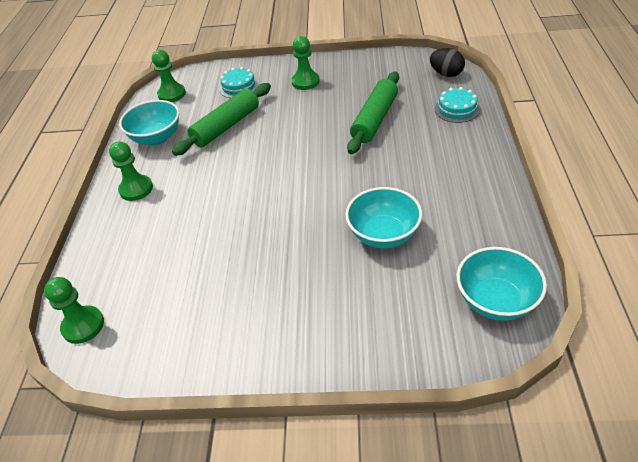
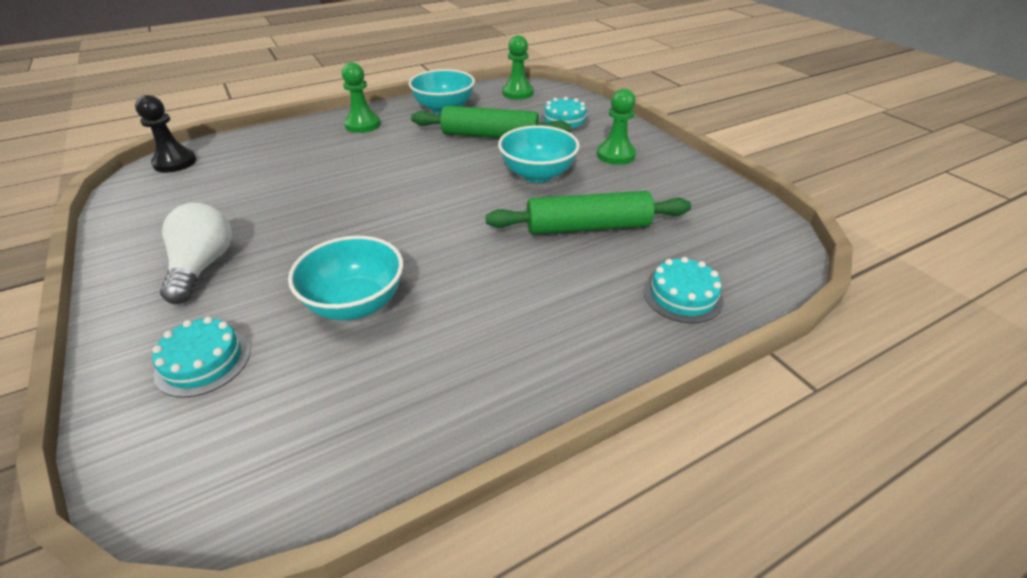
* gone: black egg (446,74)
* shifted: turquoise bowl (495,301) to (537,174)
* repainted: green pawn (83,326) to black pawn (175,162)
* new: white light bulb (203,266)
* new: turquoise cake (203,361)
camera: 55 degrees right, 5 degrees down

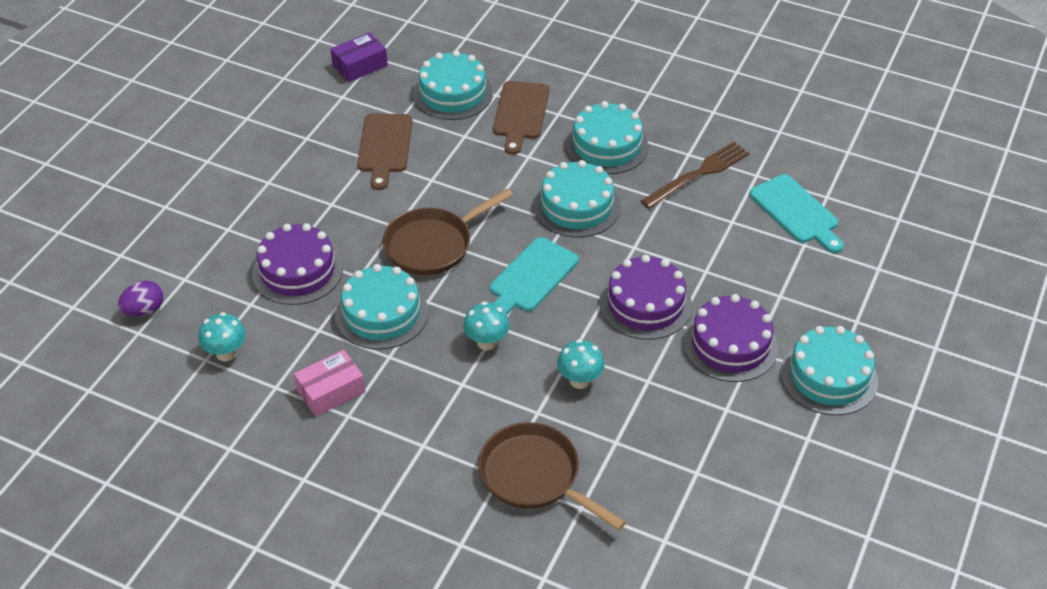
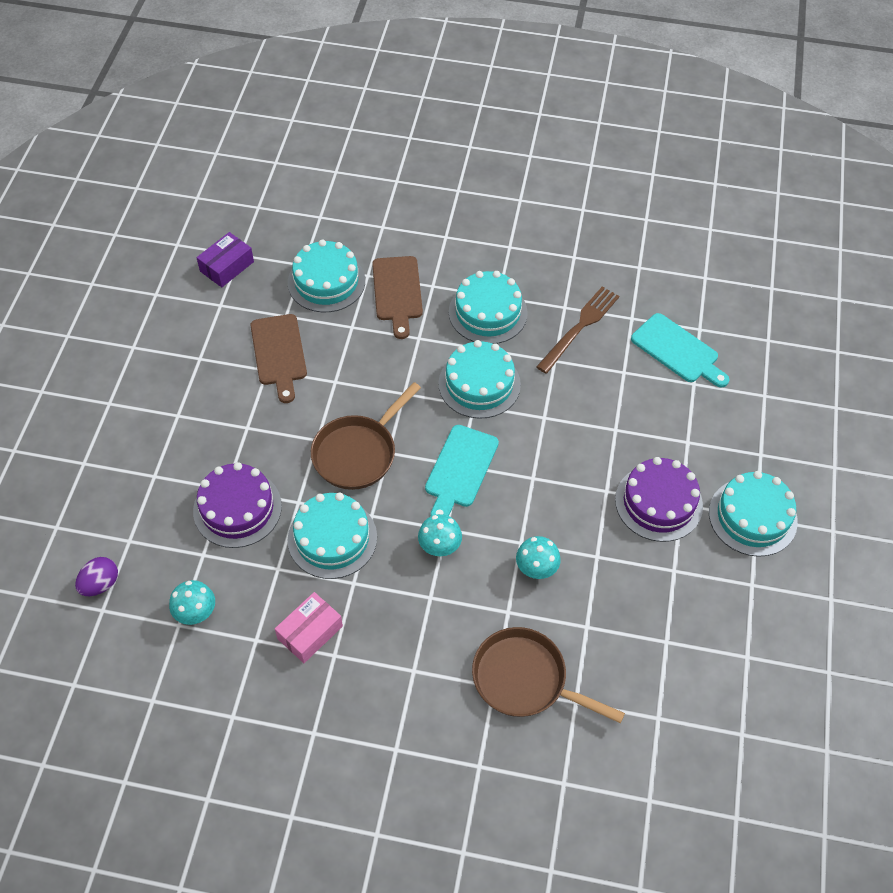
* gone: purple cake (645,304)
camera: 15 degrees left, 10 degrees up

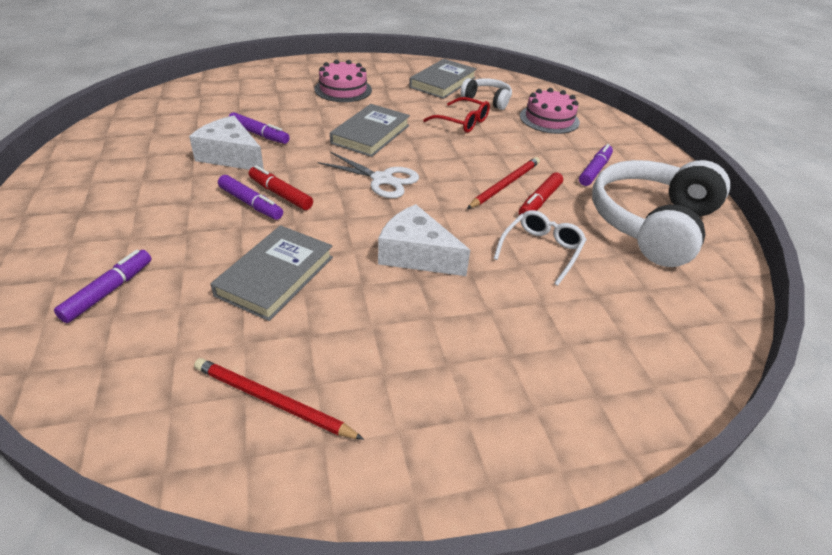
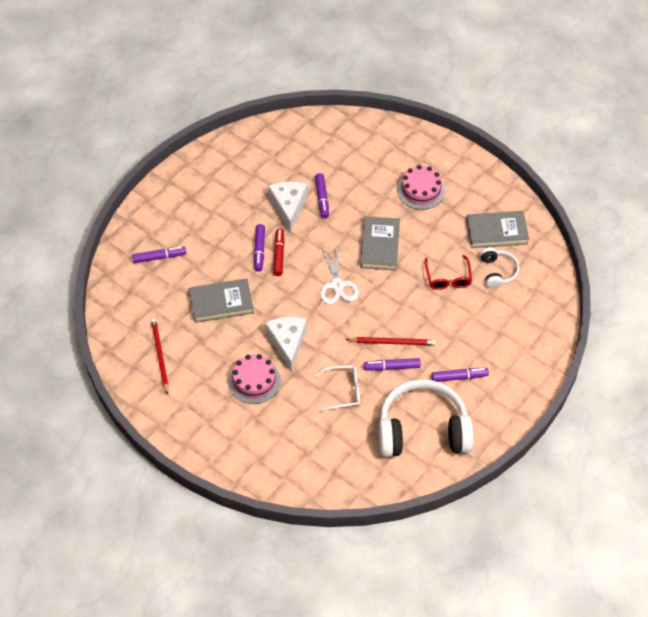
* shifted: pink cake (549,119) to (254,381)
* rotated: grey book (370,134) = (379,245) 75 degrees counterclockwise
* repainted: red marker (539,201) to purple marker (392,367)
camera: 55 degrees right, 15 degrees up

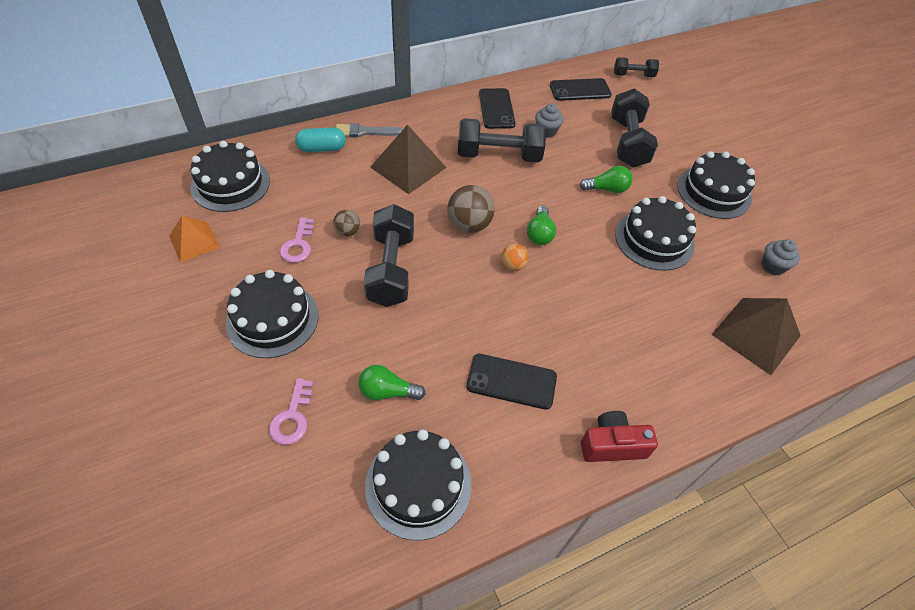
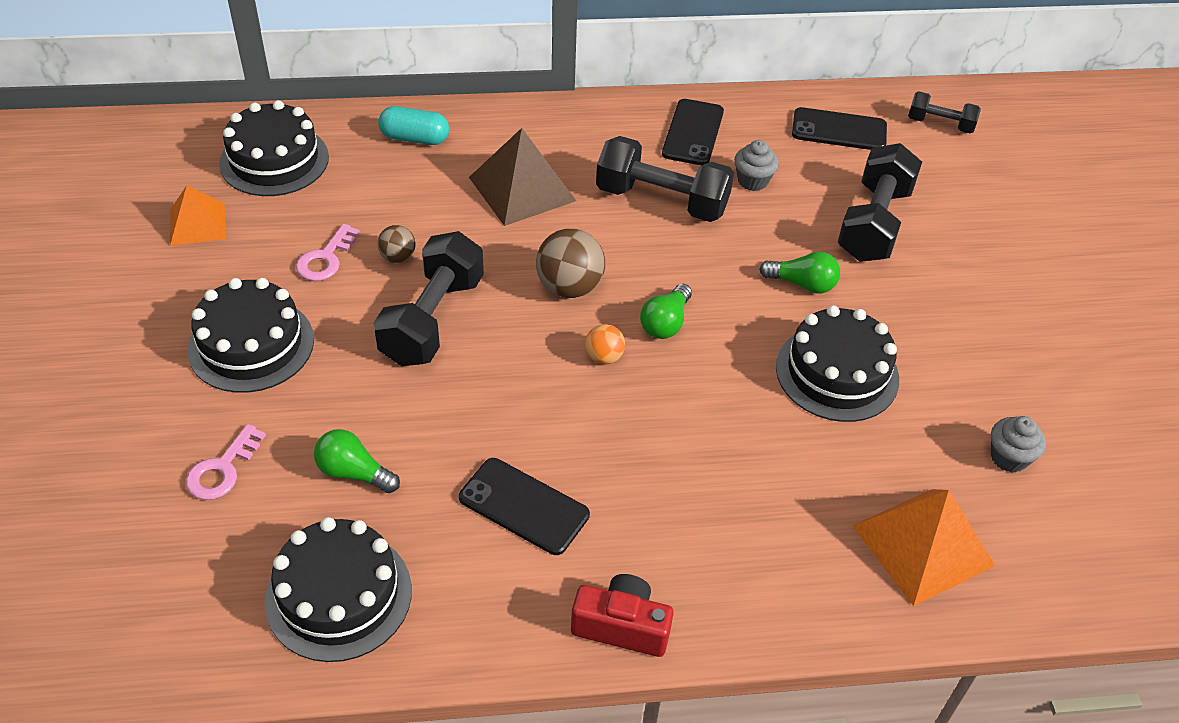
* gone: grey brush (365,132)
* gone: black cake (714,192)
* repainted: brown pyramid (756,335) to orange pyramid (923,545)
camera: 20 degrees right, 5 degrees down

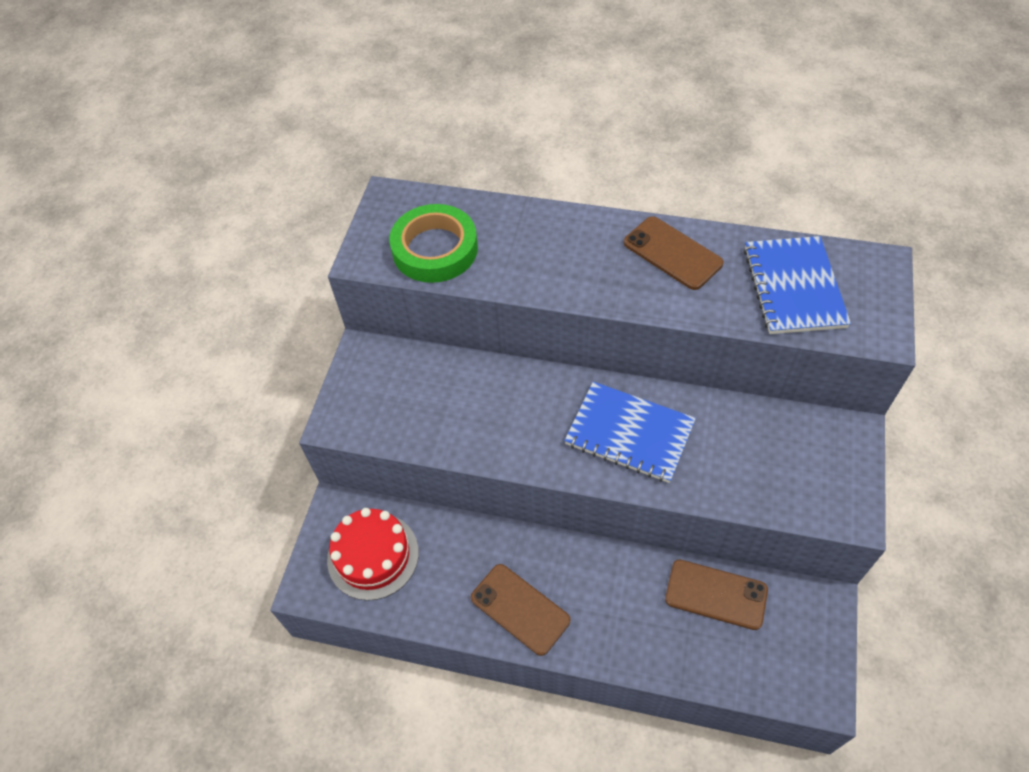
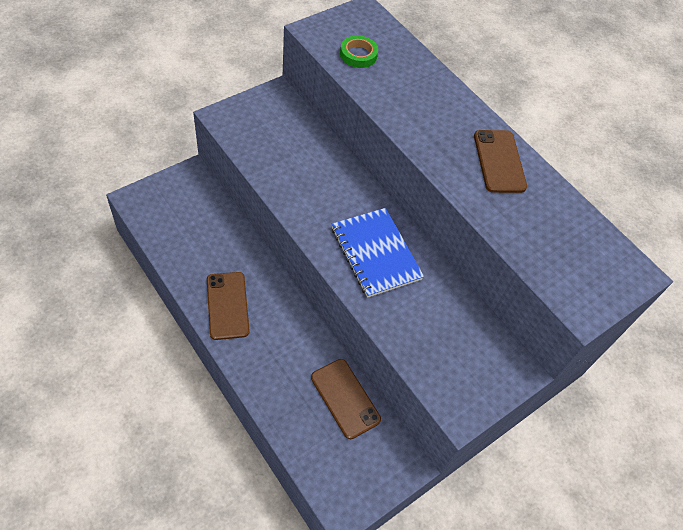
* scaled: green tape (435,249) = (358,55) x0.57
* gone: blue notebook (793,287)
* gone: red cake (373,555)
camera: 30 degrees right, 0 degrees up

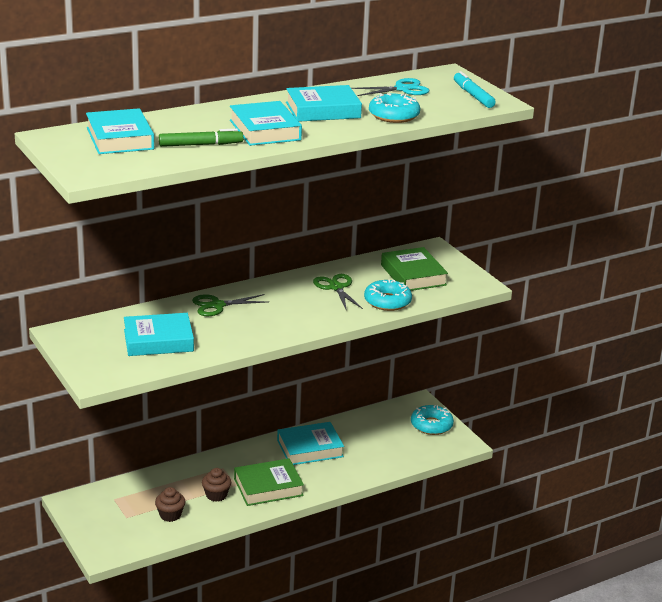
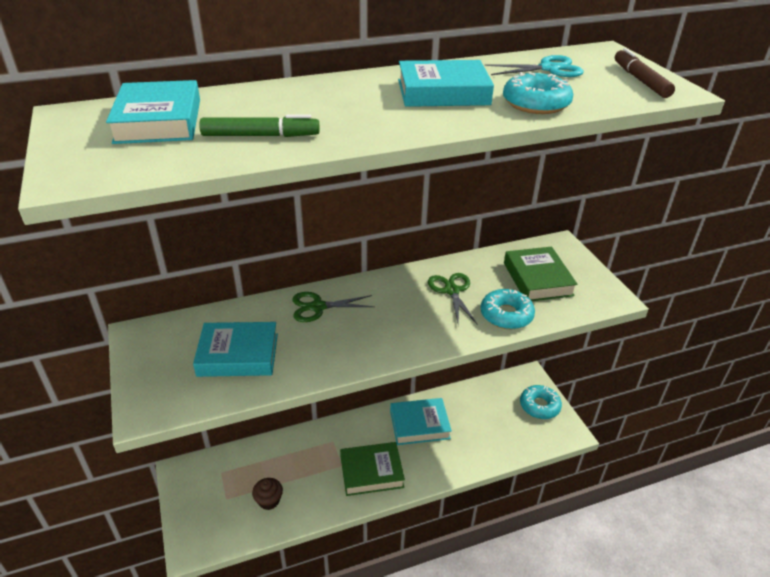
* repainted: turquoise marker (473,95) to brown marker (640,80)
* gone: turquoise book (265,130)
* gone: brown cupcake (216,495)
camera: 10 degrees right, 10 degrees up

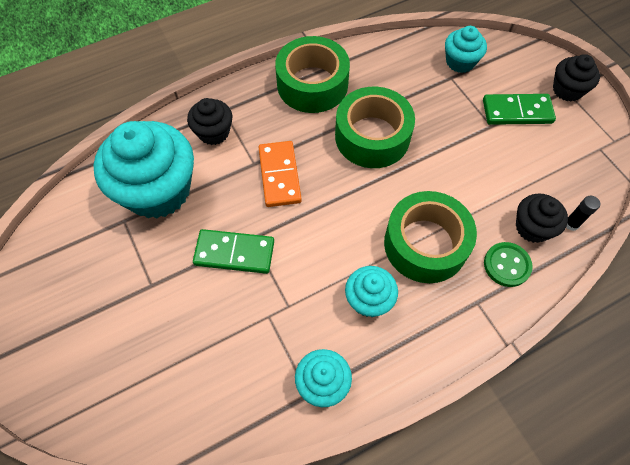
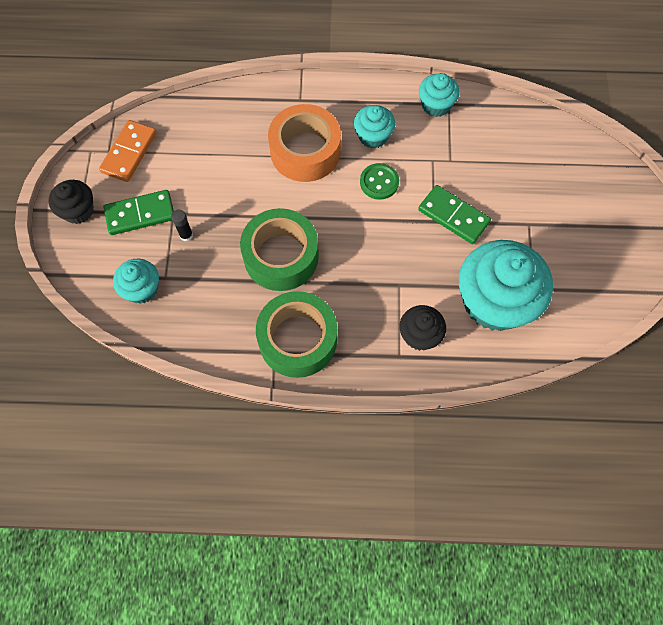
* rotated: green domino (517,111) = (140,214) 45 degrees counterclockwise
* shifted: orange domino (280,175) to (129,152)
* repainted: green tape (425,244) to orange tape (305,151)
* gone: black cupcake (532,227)
* shifted: black glue stick (571,224) to (186,235)
* shifted: green button (507,265) to (379,182)
camera: 150 degrees left, 5 degrees up

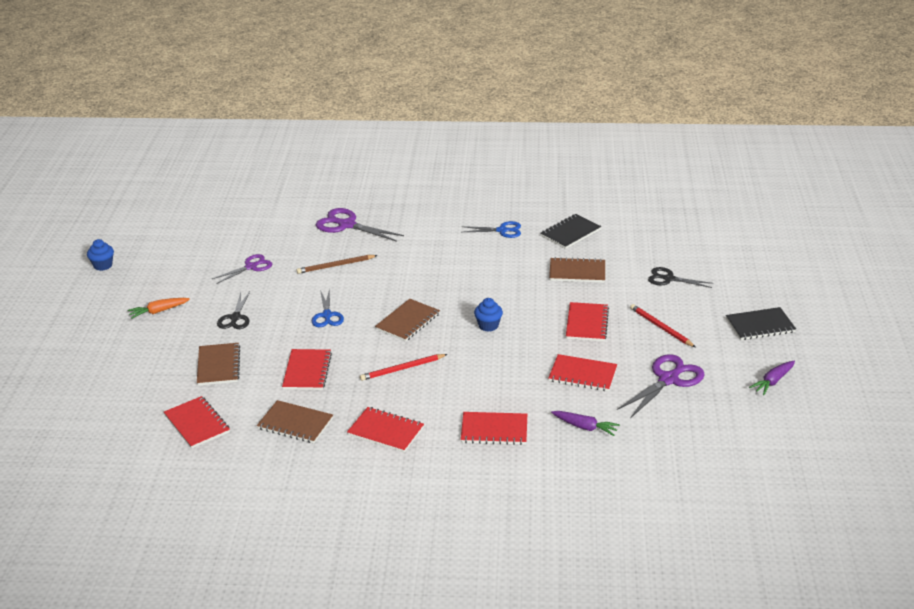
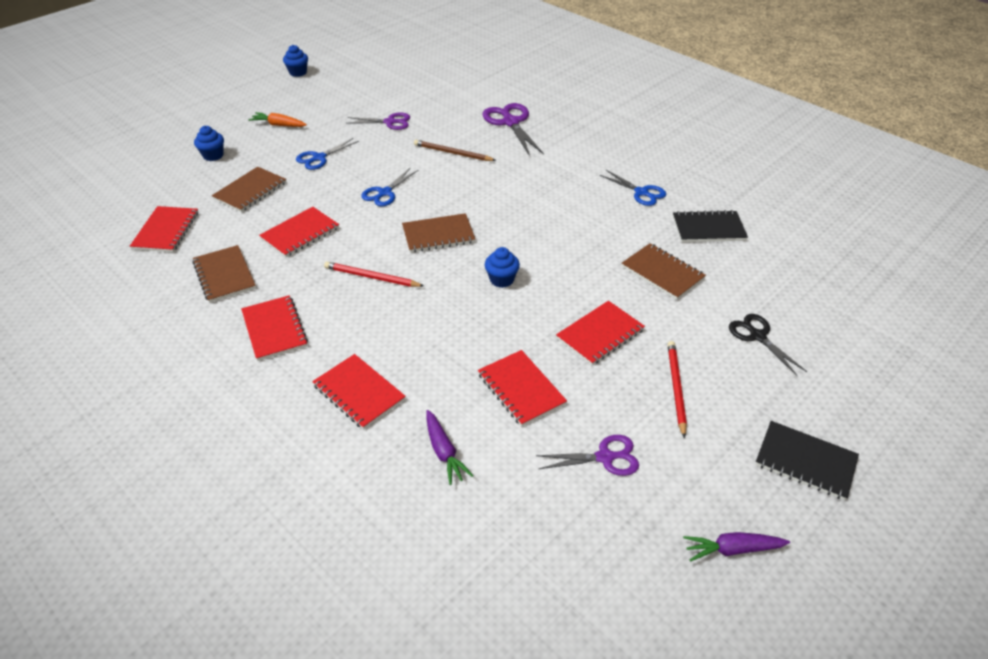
* repainted: black scissors (235,317) to blue scissors (319,158)
* scaled: purple scissors (668,380) = (605,457) x0.65
* new: blue cupcake (213,155)
camera: 40 degrees right, 10 degrees up

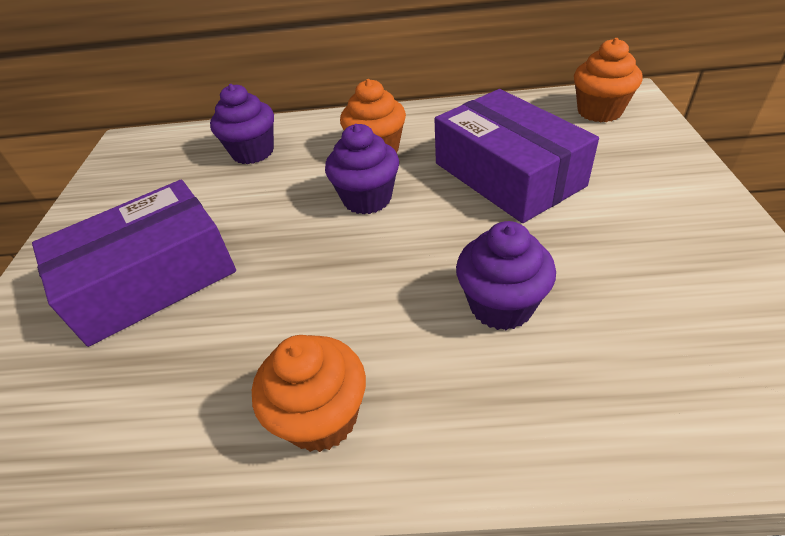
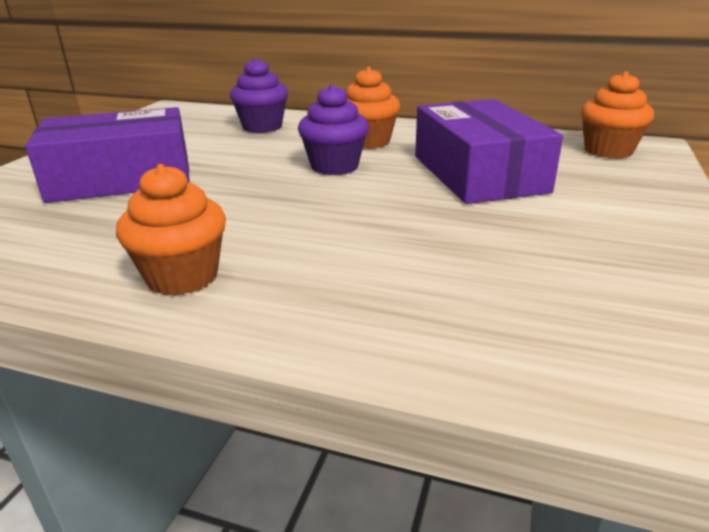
* gone: purple cupcake (501,305)
camera: 15 degrees right, 15 degrees down

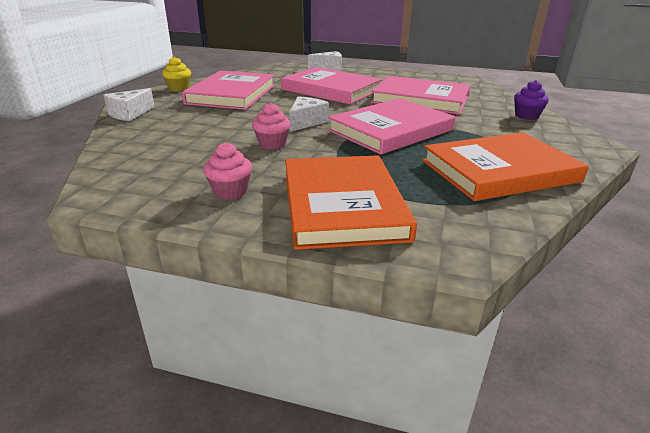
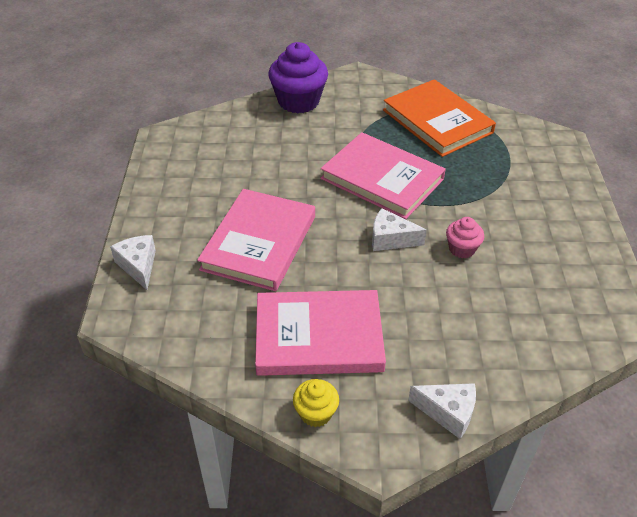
* gone: pink book (420,99)
* scaled: purple cupcake (526,116) = (298,101) x1.93
* gone: pink cupcake (230,191)
* gone: orange book (342,205)
camera: 105 degrees left, 15 degrees up

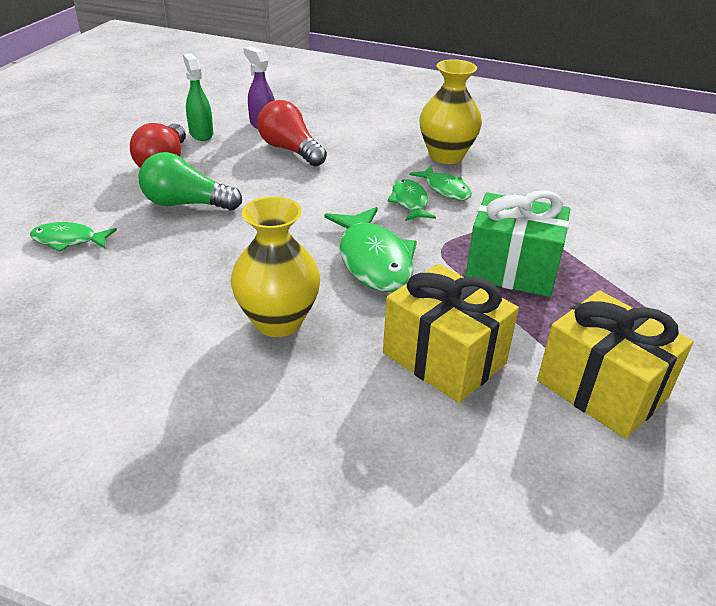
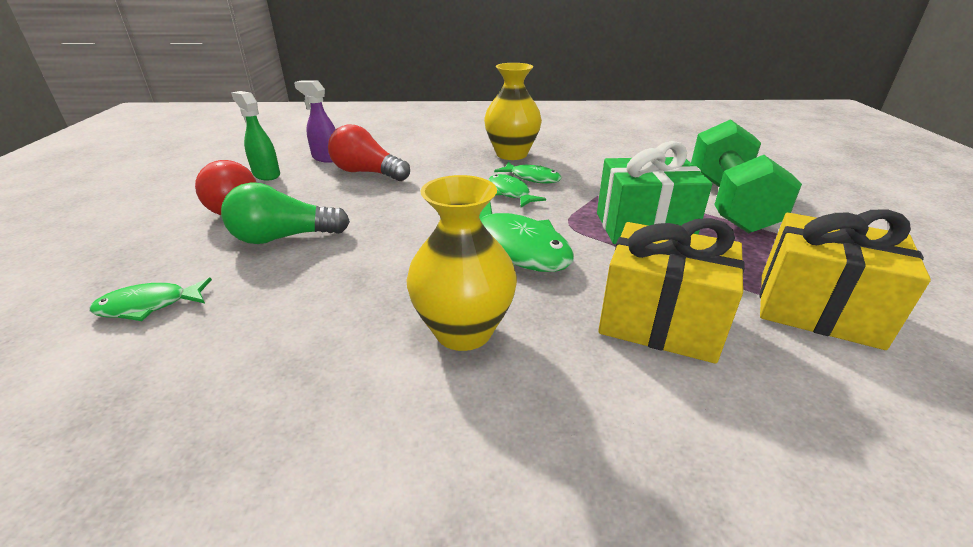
* new: green dumbbell (729,203)
camera: 20 degrees left, 5 degrees down

